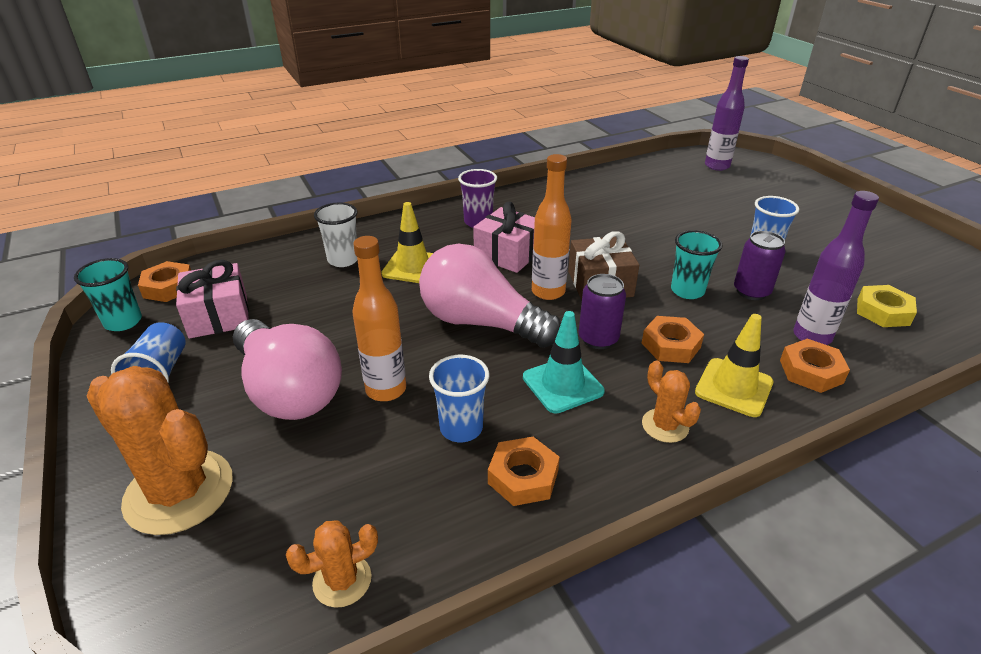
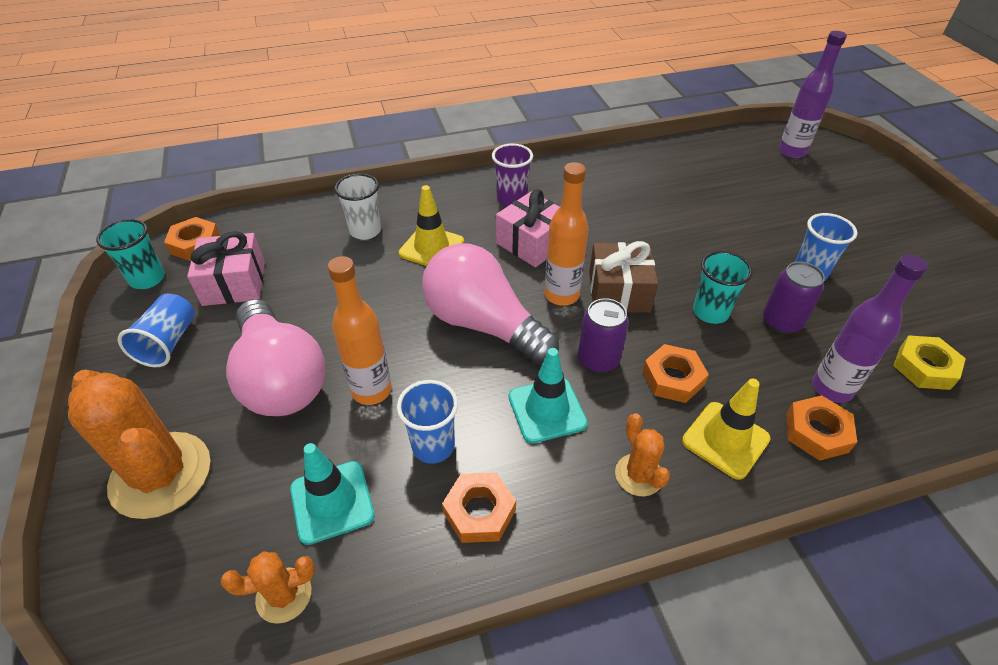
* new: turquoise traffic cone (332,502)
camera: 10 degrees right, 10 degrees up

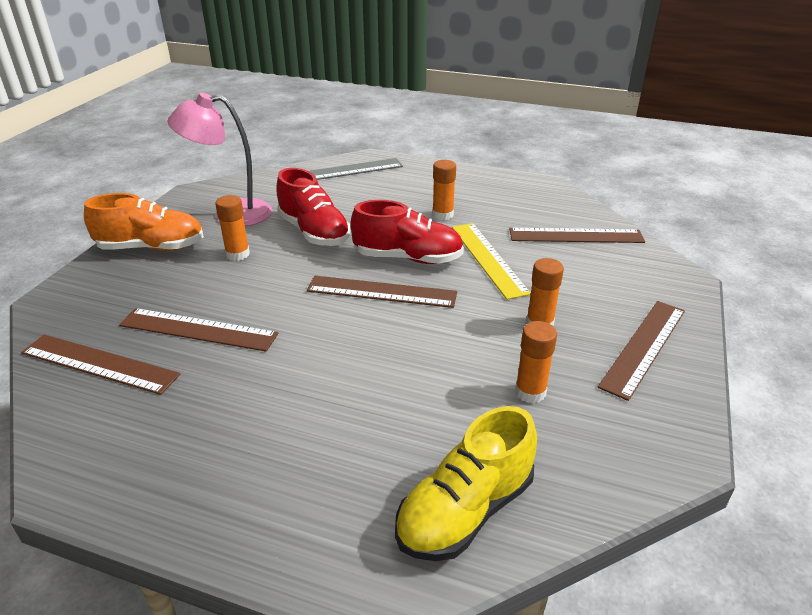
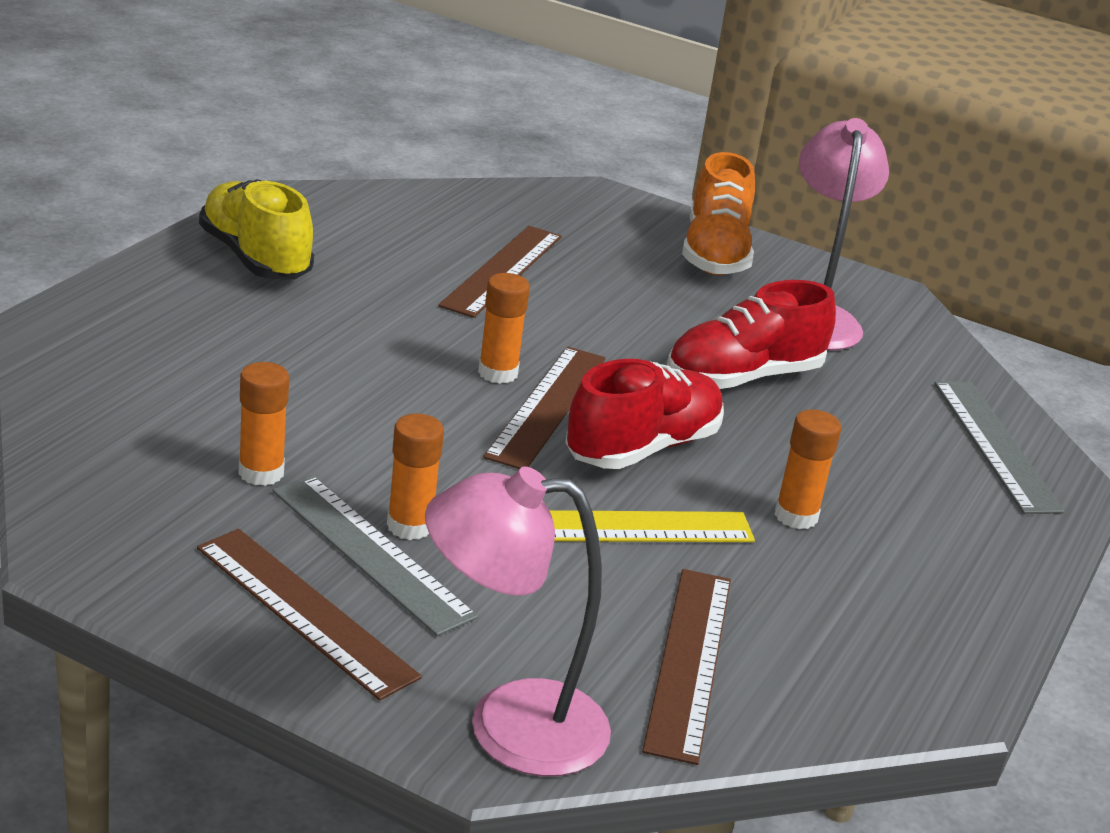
* shifted: orange glue stick (237,254) to (498,373)
* rotated: red shoe (408,258) = (642,448) 150 degrees counterclockwise
* gone: brown ruler (100,363)
* shifted: yellow shoe (465,511) to (255,258)
* new: pink lamp (508,726)
* new: grey ruler (370,553)
camera: 95 degrees right, 5 degrees down

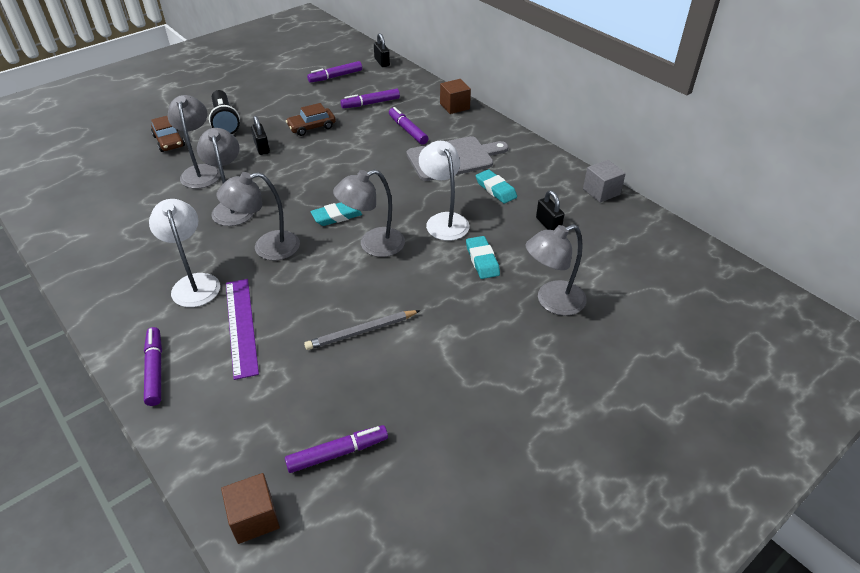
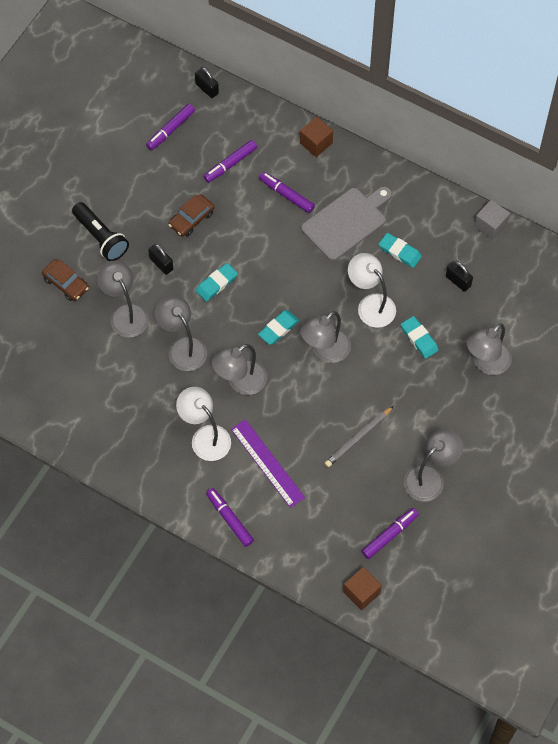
* new: turquoise eraser (216,284)
* new: grey lamp (430,477)
camera: 20 degrees left, 20 degrees up

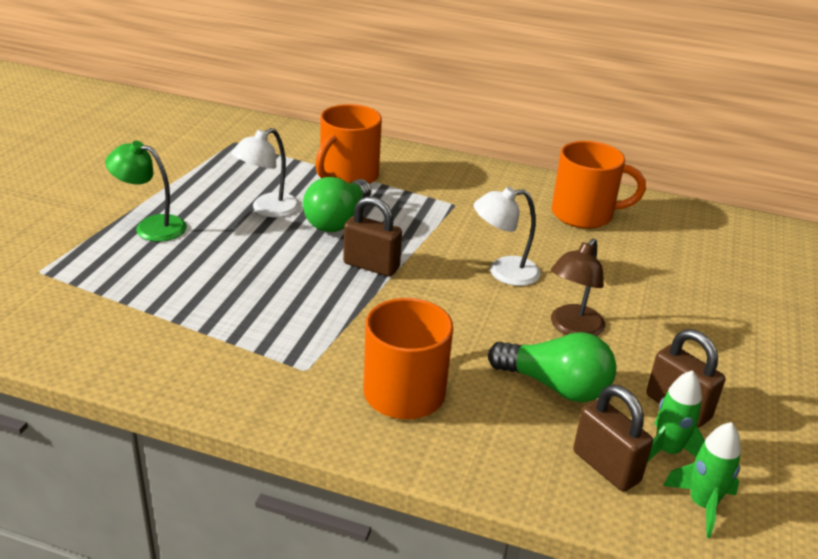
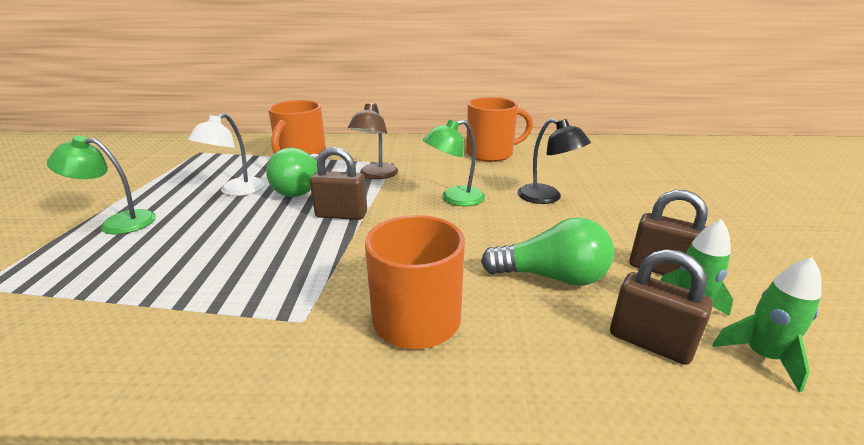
* repainted: white lamp (503,272) to green lamp (454,198)
* shifted: brown lamp (572,328) to (375,175)
* new: black lamp (547,197)
camera: 15 degrees left, 5 degrees down

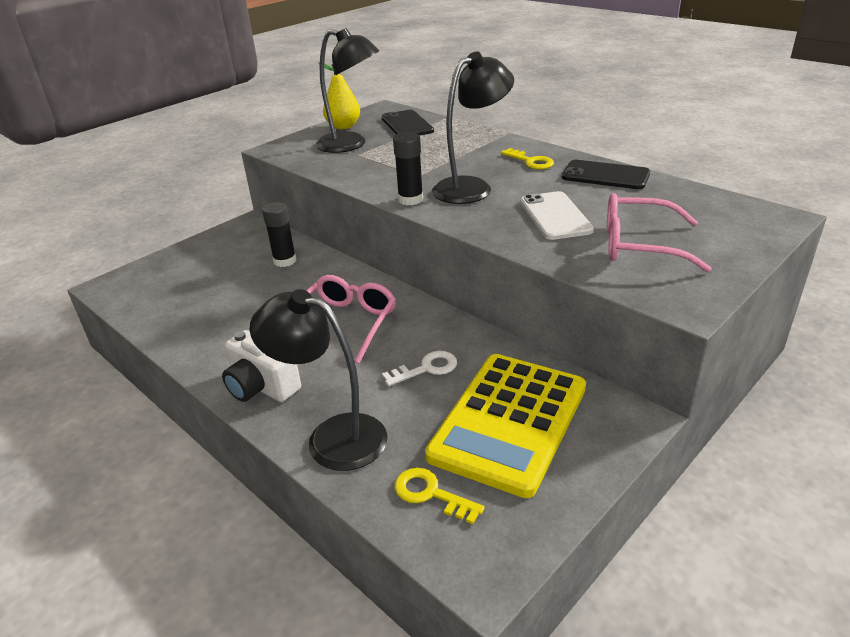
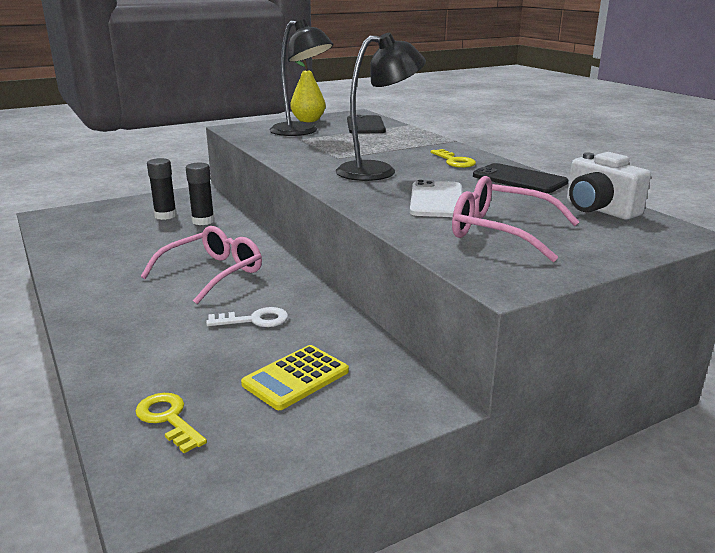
* shifted: black glue stick (410,199) to (165,215)
* gone: black lamp (332,437)
* shifted: white camera (262,387) to (599,210)
* scaled: yellow calculator (509,422) = (296,378) x0.52
camera: 15 degrees right, 10 degrees down

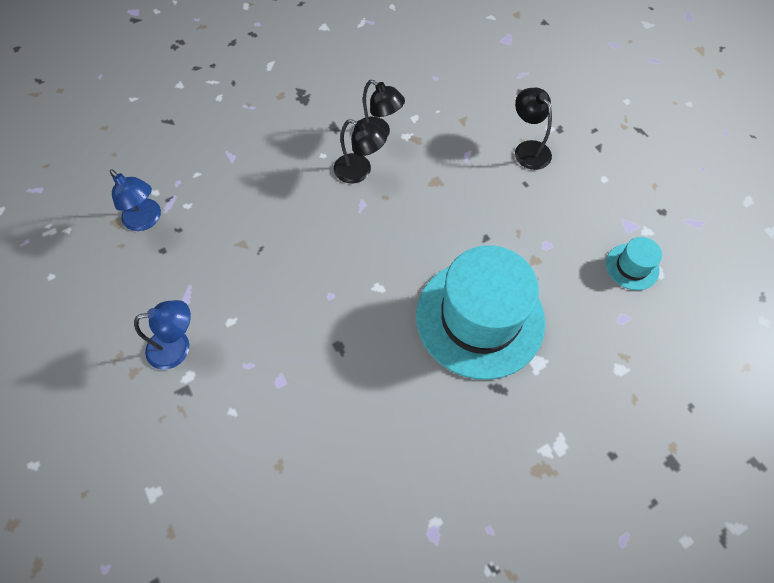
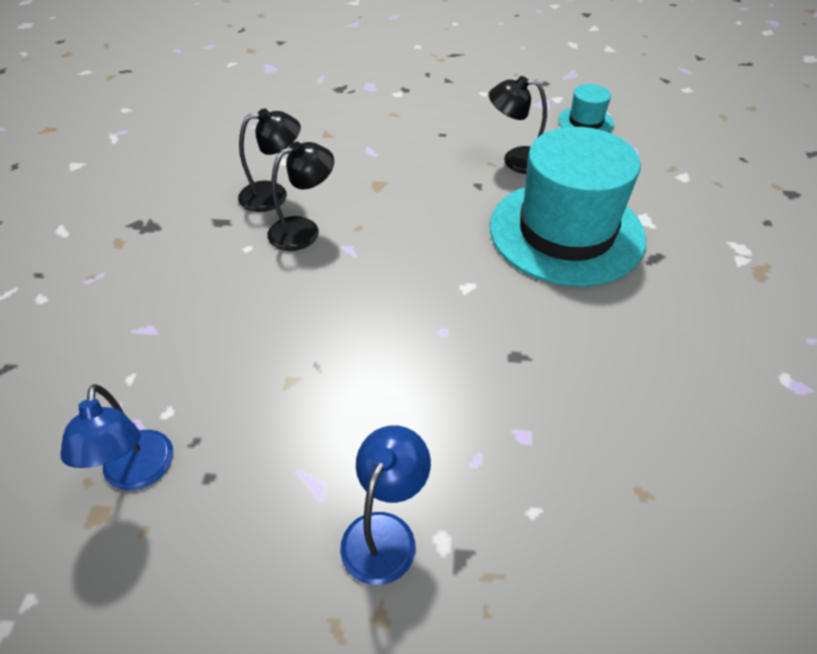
* shifted: black lamp (528,149) to (516,160)
* rotated: blue lamp (146,220) = (137,474) 90 degrees clockwise
camera: 55 degrees left, 15 degrees down

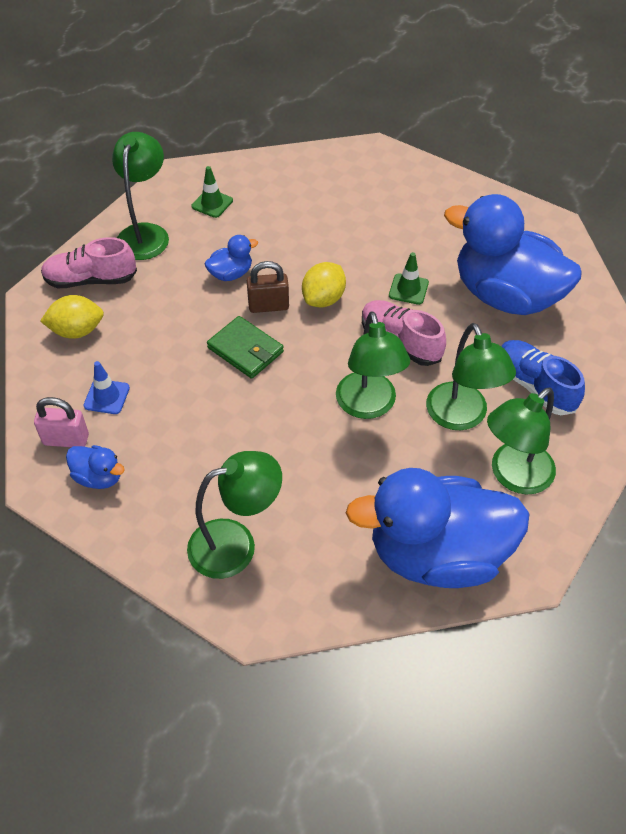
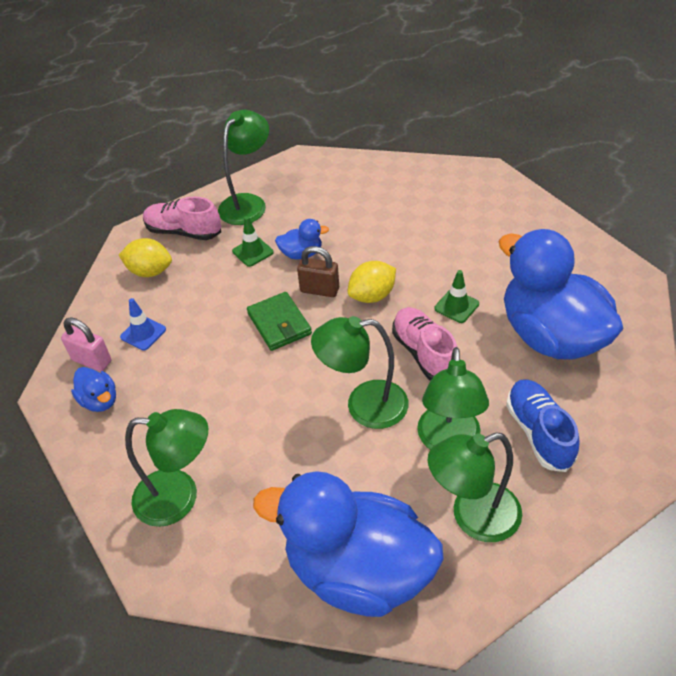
* shifted: green traffic cone (212,203) to (253,252)
* rotated: green lamp (368,406) = (364,406) 75 degrees clockwise
camera: 25 degrees right, 5 degrees down

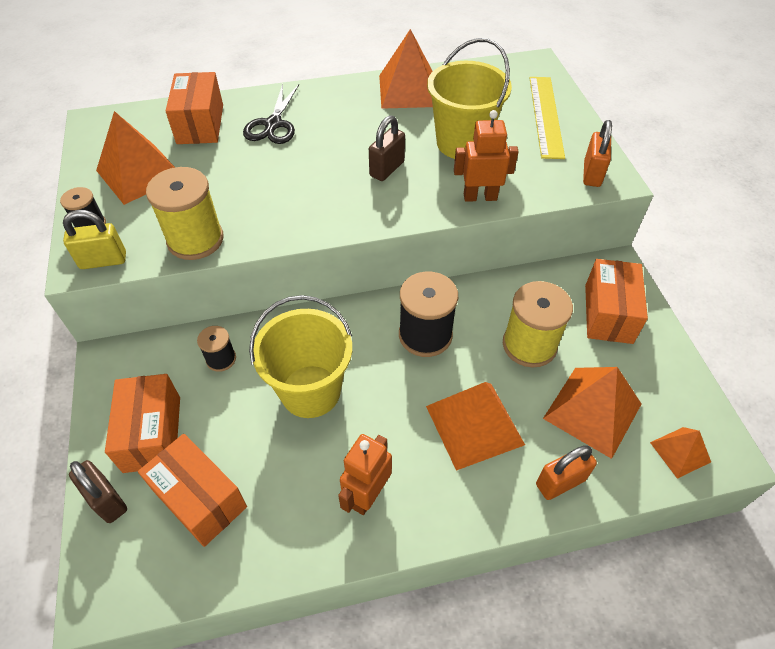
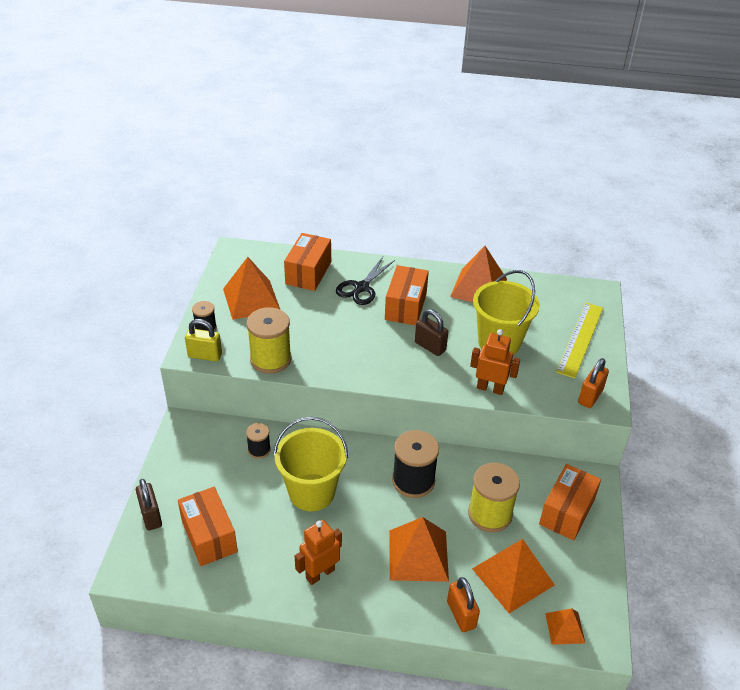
* rotated: brown padlock (387,169) = (430,346) 75 degrees clockwise
* shifted: orange box (152,434) to (405,306)
* rotated: orange padlock (560,482) = (461,615) 75 degrees clockwise
camera: 20 degrees right, 10 degrees down

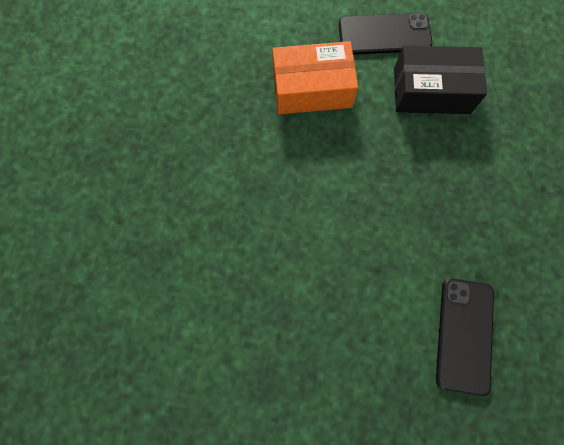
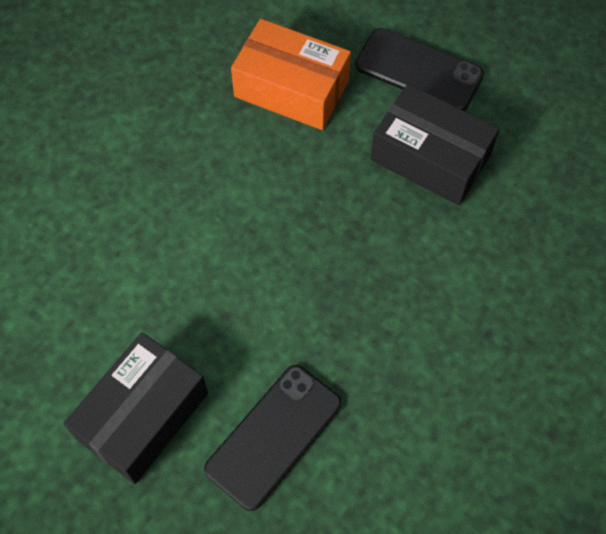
* new: black box (142,416)
camera: 30 degrees right, 10 degrees down

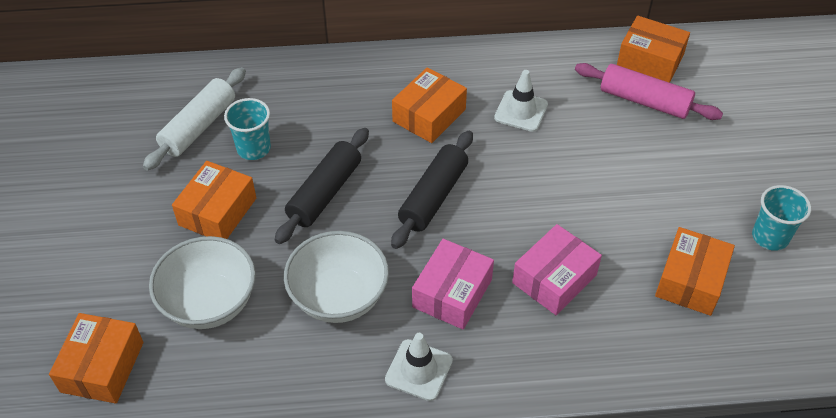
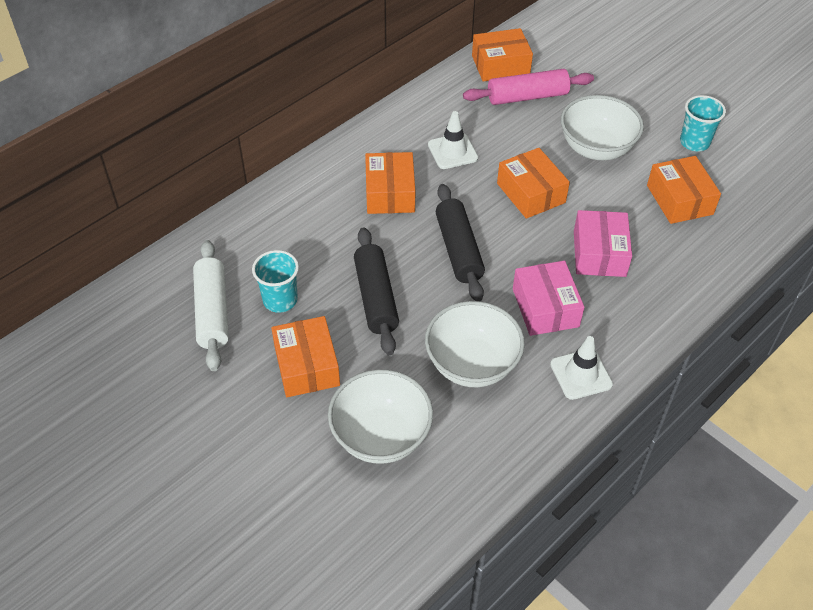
* shifted: orange box (102,367) to (531,193)
* new: white bowl (596,148)
camera: 40 degrees left, 0 degrees up

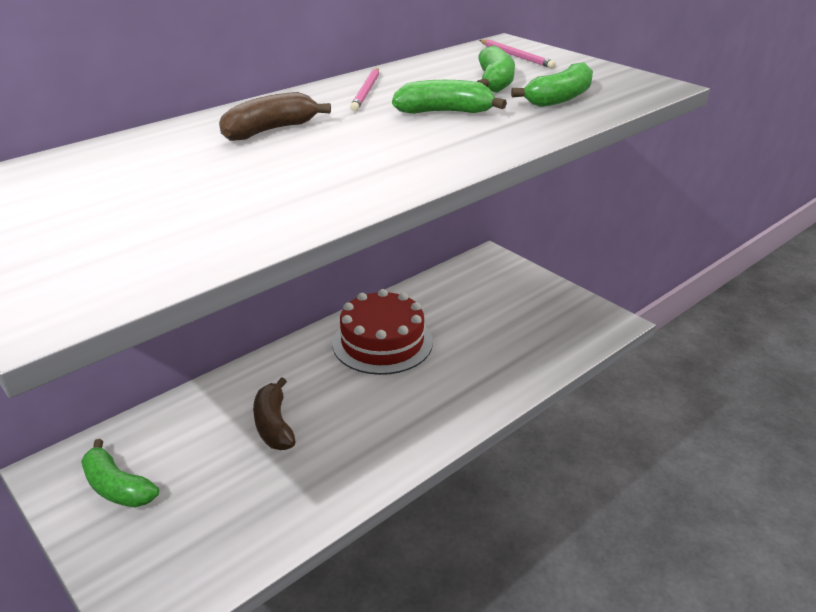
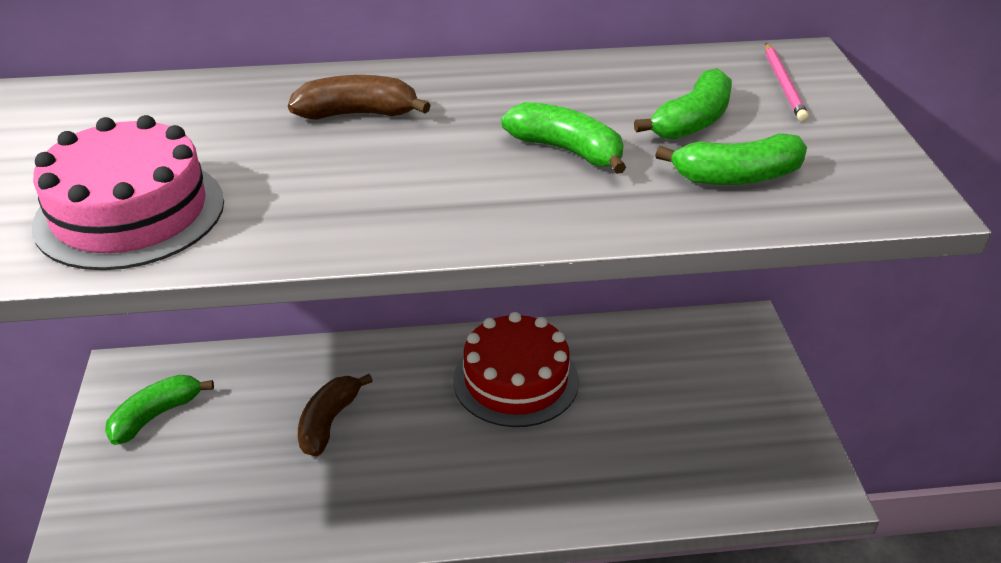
* gone: pink pencil (366,92)
* rotated: green banana (117,487) = (156,416) 60 degrees clockwise
* new: pink cake (130,213)
camera: 35 degrees right, 5 degrees up

